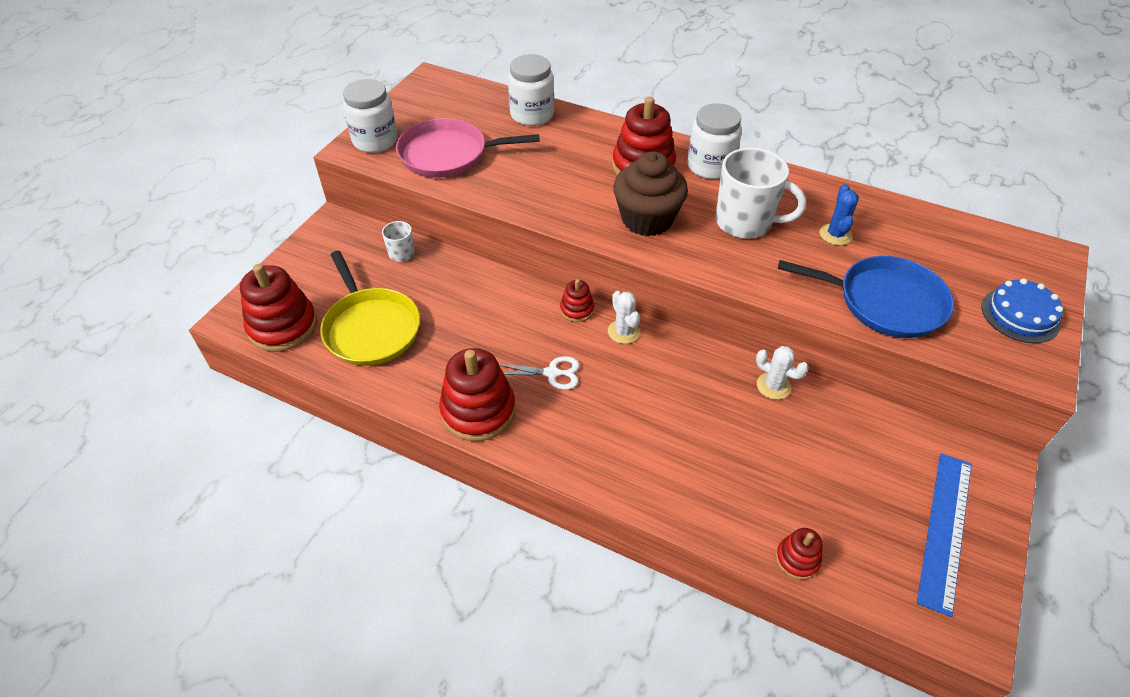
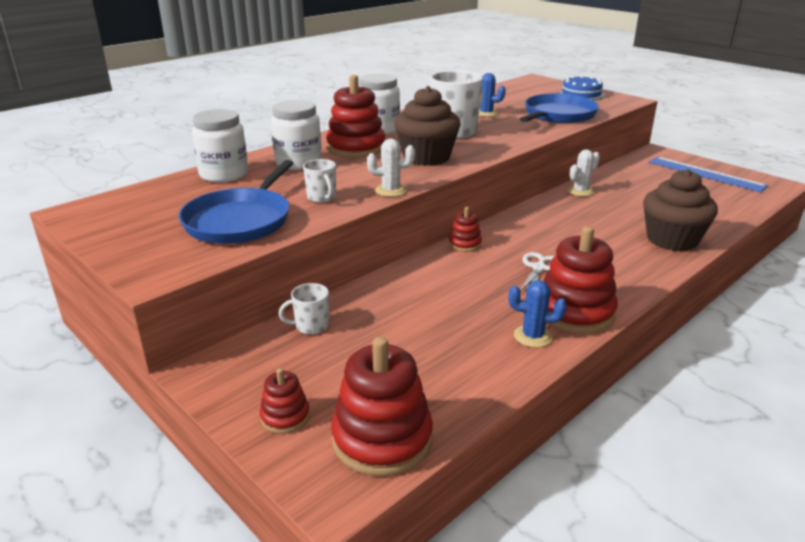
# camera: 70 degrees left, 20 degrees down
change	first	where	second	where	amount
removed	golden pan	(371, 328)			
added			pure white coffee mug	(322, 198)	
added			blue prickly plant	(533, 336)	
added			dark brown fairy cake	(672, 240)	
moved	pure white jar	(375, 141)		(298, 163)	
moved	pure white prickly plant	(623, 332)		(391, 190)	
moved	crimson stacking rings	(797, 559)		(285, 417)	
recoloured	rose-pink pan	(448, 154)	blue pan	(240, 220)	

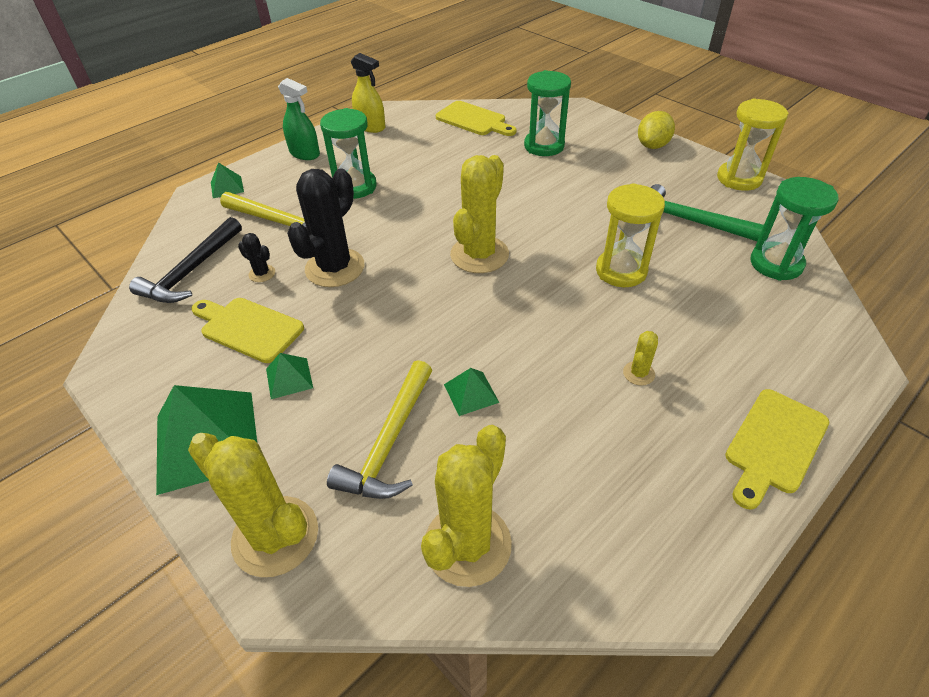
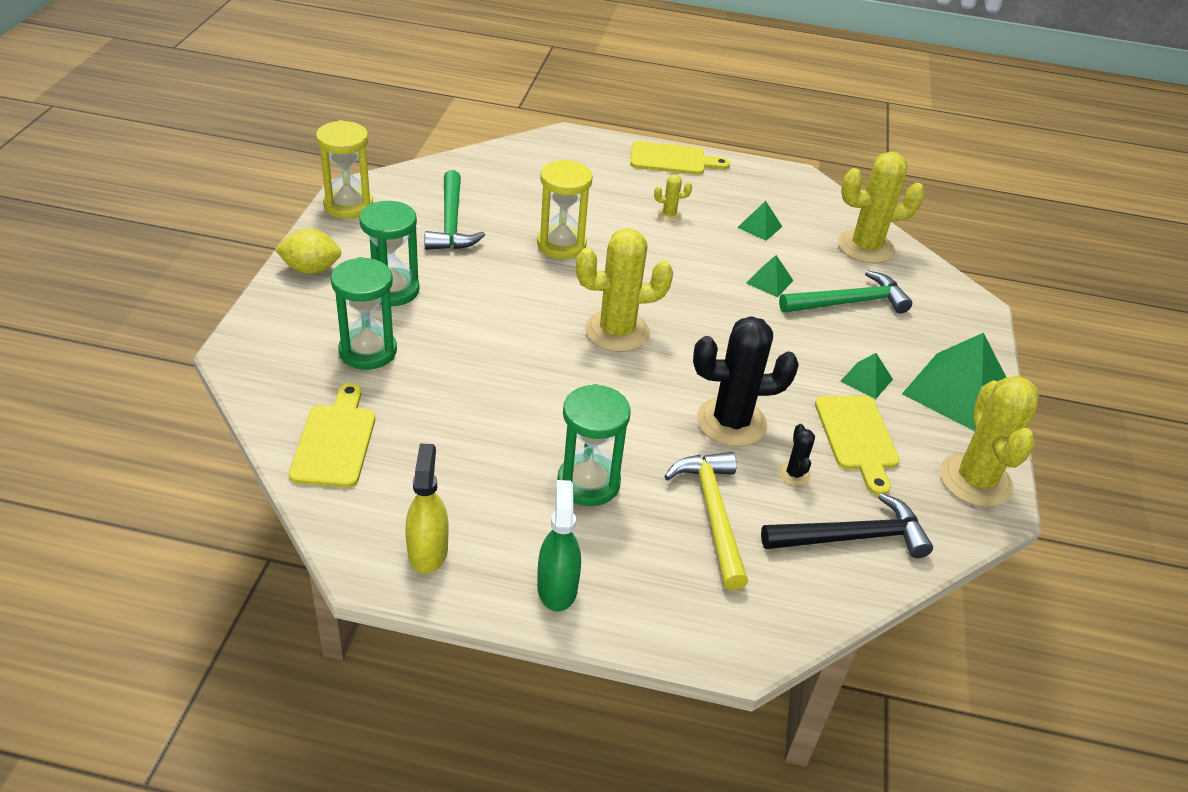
# camera: 130 degrees left, 5 degrees down
change	first	where	second	where	amount
moved	golden prickly plant	(275, 536)		(975, 480)	
moved	leaf-green pyramid shape	(227, 187)		(759, 227)	
moved	leaf-green sandglass	(776, 264)		(392, 290)	
recoloured	golden carpenter's hammer	(389, 442)	leaf-green carpenter's hammer	(849, 302)	

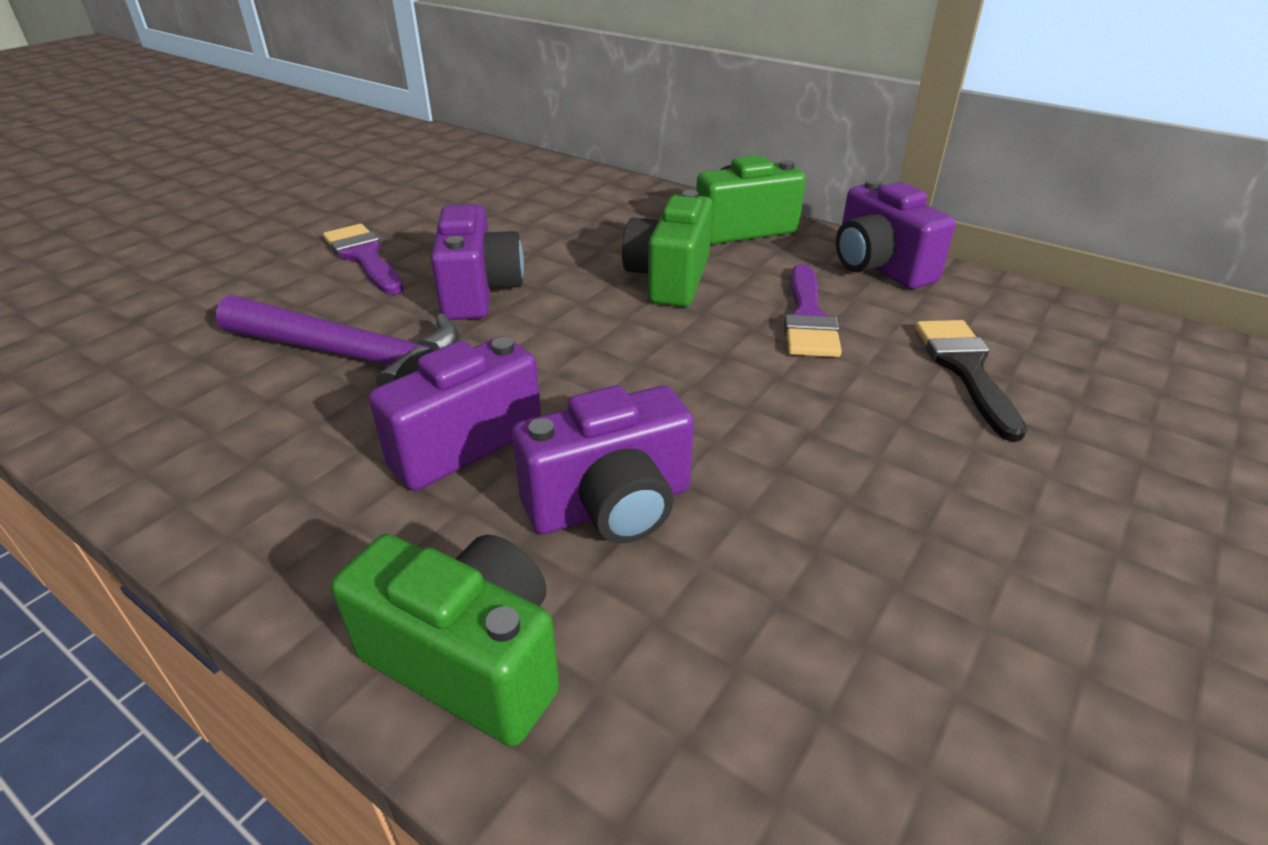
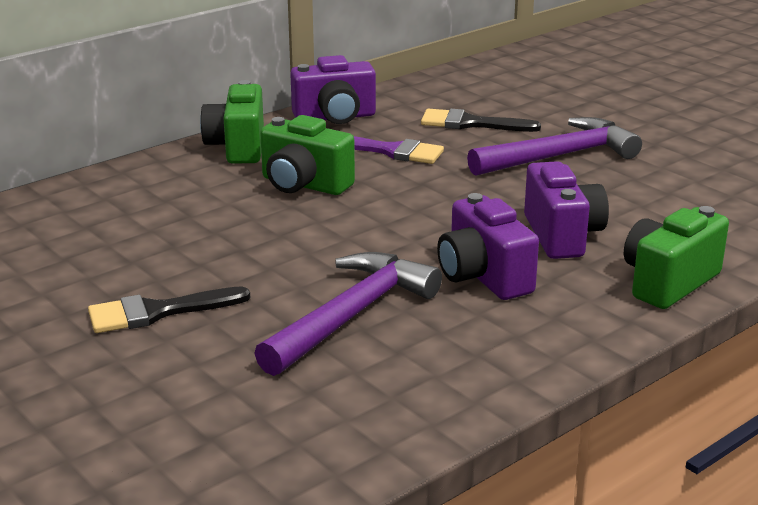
# camera: 75 degrees left, 10 degrees down
change	first	where	second	where	amount
removed	royal purple camera	(479, 292)			
added			royal purple carpenter's hammer	(559, 156)	
recoloured	royal purple paintbrush	(364, 257)	black paintbrush	(158, 312)	

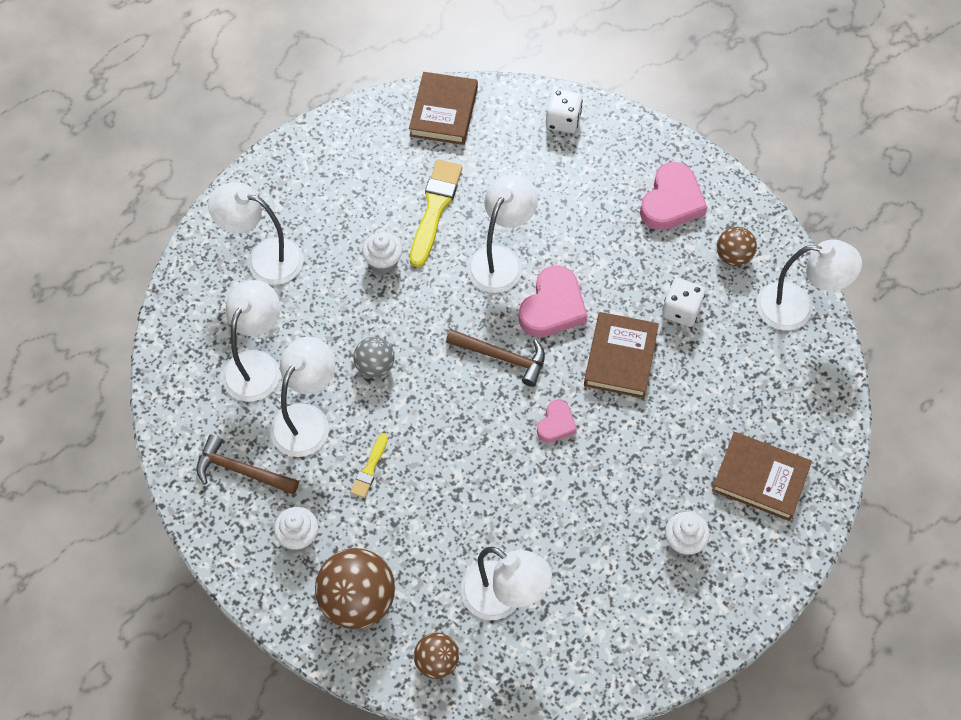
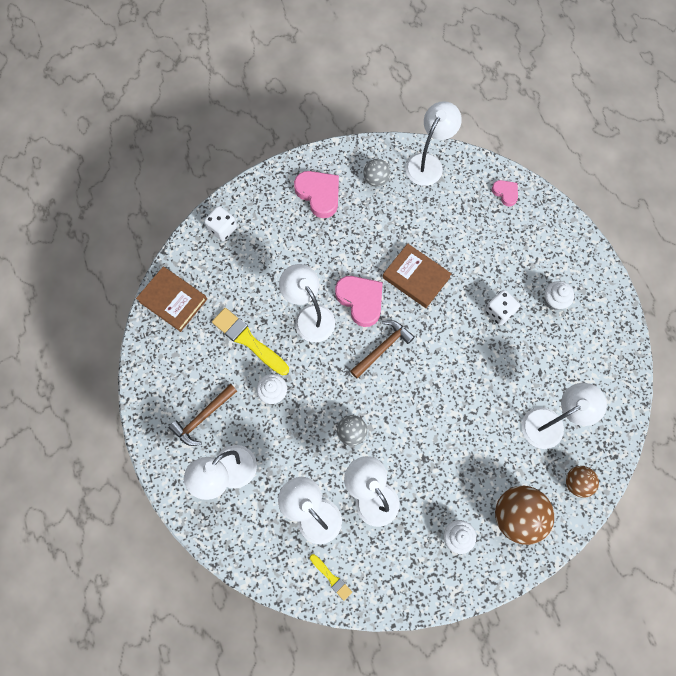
# camera: 65 degrees left, 10 degrees up
change	first	where	second	where	amount
removed	dark brown hardcover	(760, 478)			
moved	dark brown carpenter's hammer	(241, 471)		(203, 417)	
moved	golden paintbrush	(369, 469)		(331, 578)	
moved	rose-pink love heart	(556, 424)		(505, 193)	
moved	pure white game die	(681, 311)		(499, 311)	
recoloured	dark brown play ball	(733, 256)	gray play ball	(376, 179)	

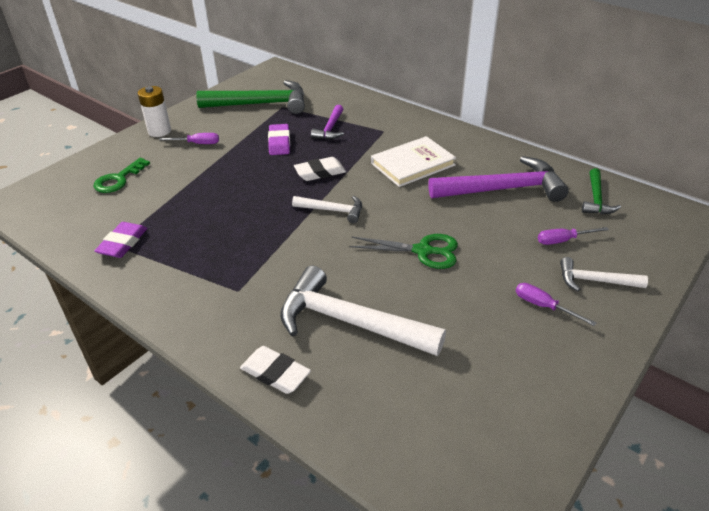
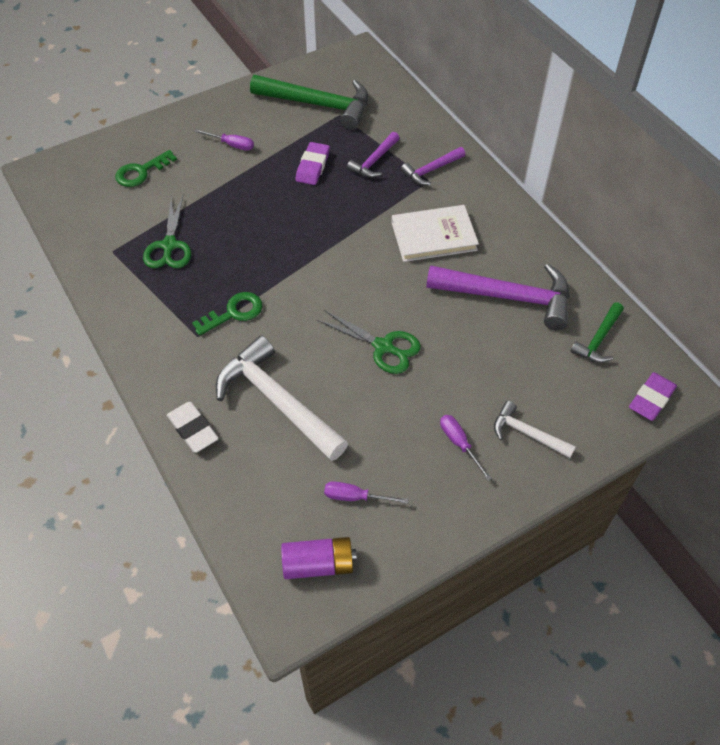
# camera: 20 degrees right, 15 degrees up
change	first	where	second	where	amount
removed	pure white battery	(159, 131)			
removed	pure white carpenter's hammer	(333, 210)			
removed	pure white pencil eraser	(320, 172)			
added			leaf-green pair of scissors	(169, 245)	
added			leaf-green door key	(234, 313)	
added			royal purple battery	(318, 564)	
added			royal purple carpenter's hammer	(431, 170)	
moved	royal purple pencil eraser	(122, 243)		(651, 399)	
moved	royal purple screwdriver	(563, 240)		(355, 497)	

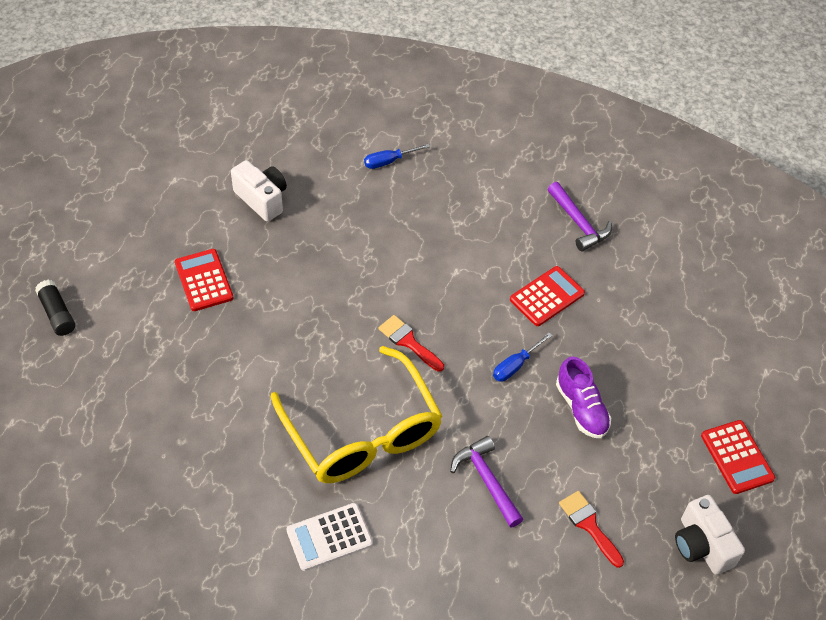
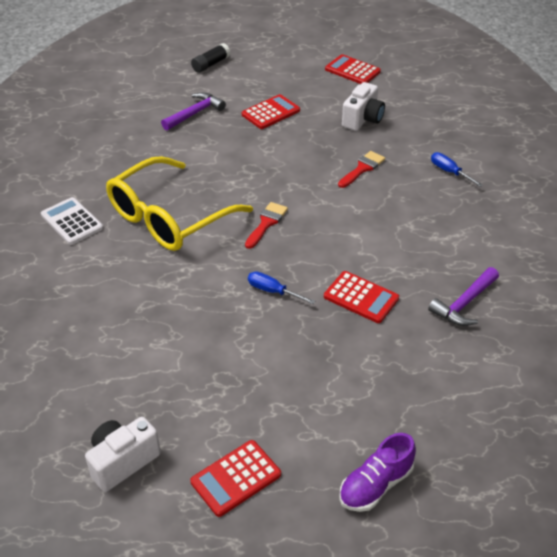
# camera: 75 degrees right, 10 degrees down
change	first	where	second	where	amount
added			crimson pocket calculator	(352, 70)	
moved	royal purple carpenter's hammer	(486, 480)		(195, 113)	
moved	royal purple sneaker	(581, 408)		(375, 485)	
moved	crimson paintbrush	(589, 525)		(362, 168)	

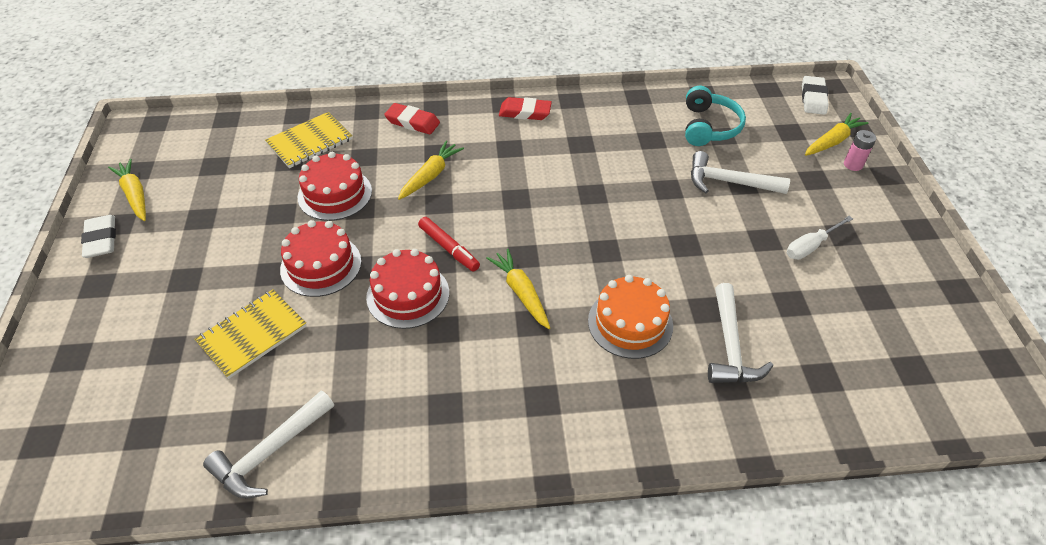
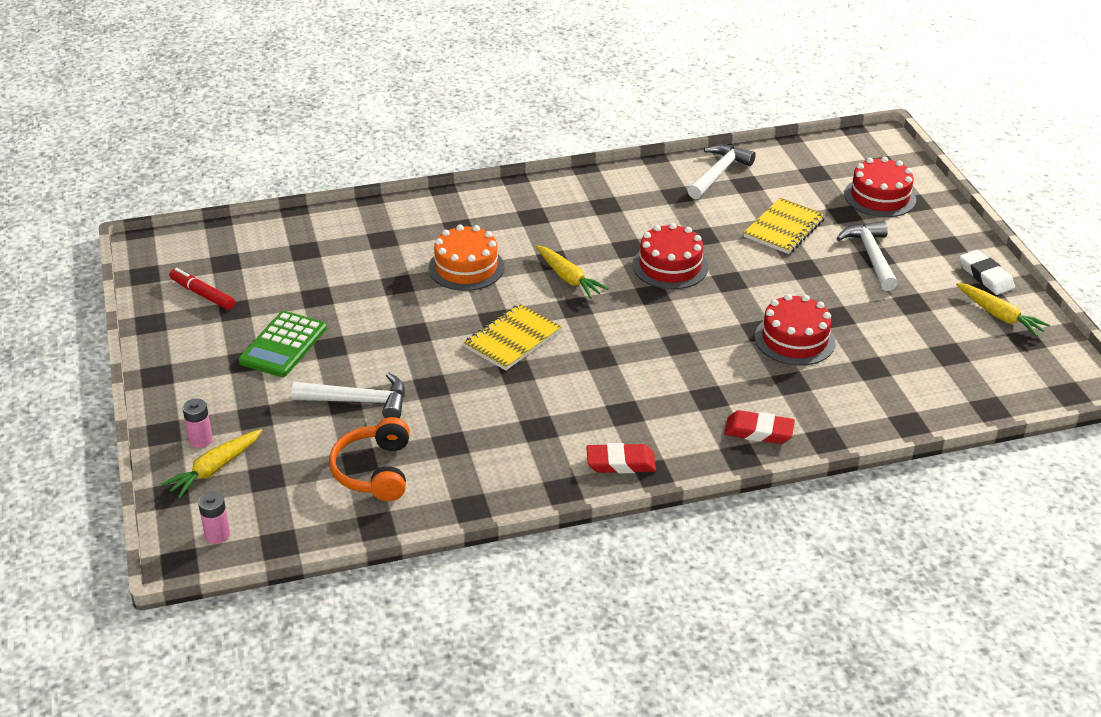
# camera: 170 degrees right, 10 degrees down
change	first	where	second	where	amount
removed	golden root vegetable	(430, 176)			
moved	golden notepad	(310, 142)		(512, 339)	
moved	crimson layer cake	(321, 265)		(880, 197)	
moved	crimson marker	(449, 248)		(202, 294)	
moved	pure white carpenter's hammer	(730, 346)		(871, 256)	
replaced	pure white screwdriver	(810, 246)	leaf-green pocket calculator	(283, 345)	
replaced	pure white pencil eraser	(813, 98)	rose-pink battery	(217, 535)	
recoloured	aqua over-ear headphones	(709, 127)	bright orange over-ear headphones	(374, 471)	

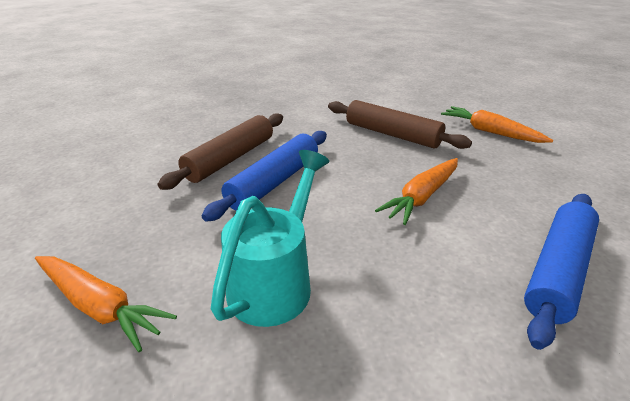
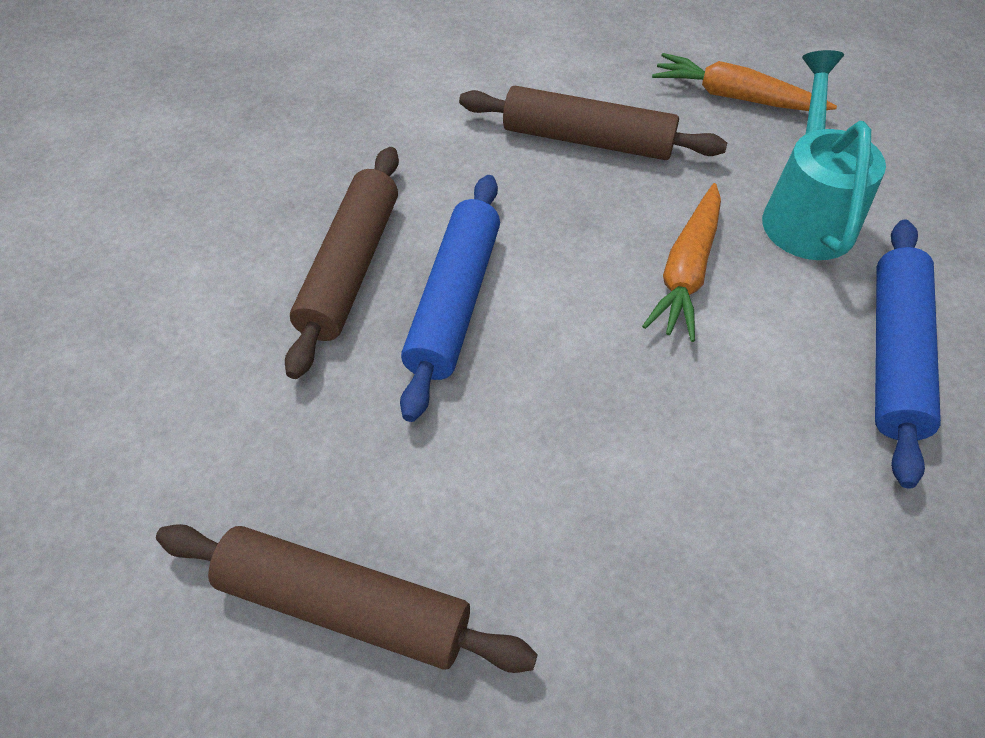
# camera: 20 degrees left, 20 degrees up
change	first	where	second	where	amount
moved	aqua sprinkling can	(276, 281)		(806, 213)	
replaced	bright orange root vegetable	(100, 306)	dark brown dough roller	(344, 606)	

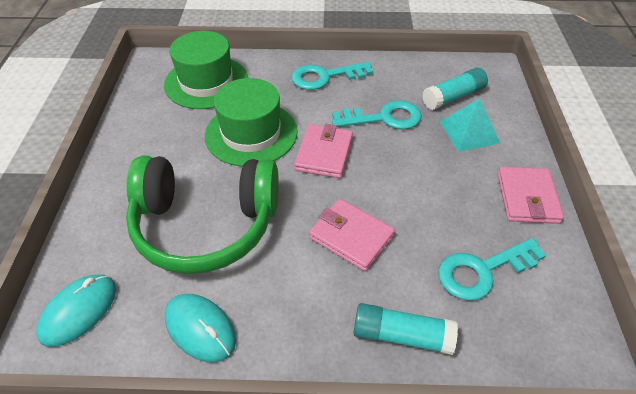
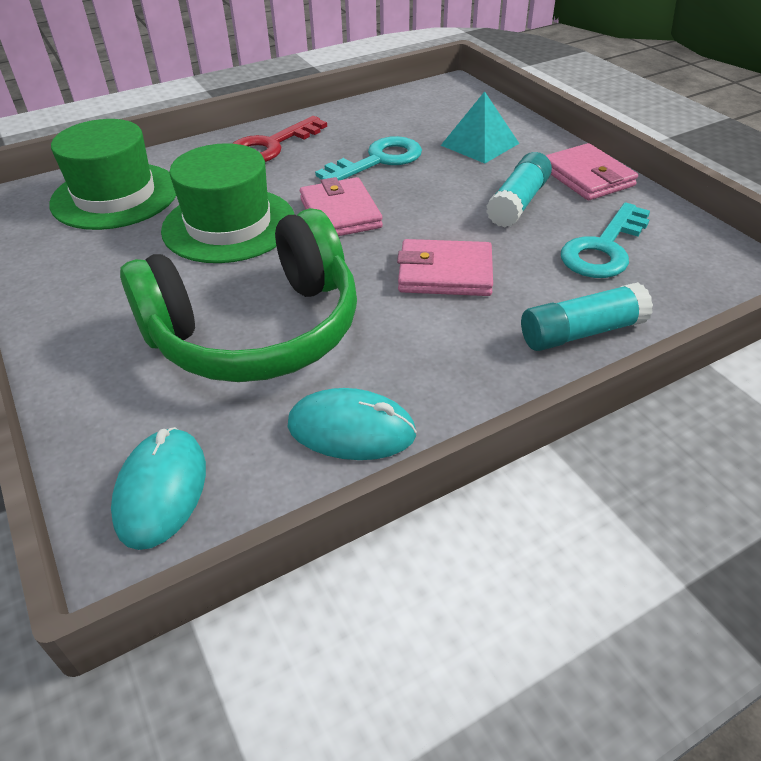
# camera: 30 degrees left, 5 degrees down
change	first	where	second	where	amount
moved	aqua stick of glue	(453, 97)		(518, 203)	
recoloured	aqua door key	(325, 77)	crimson door key	(271, 146)	

